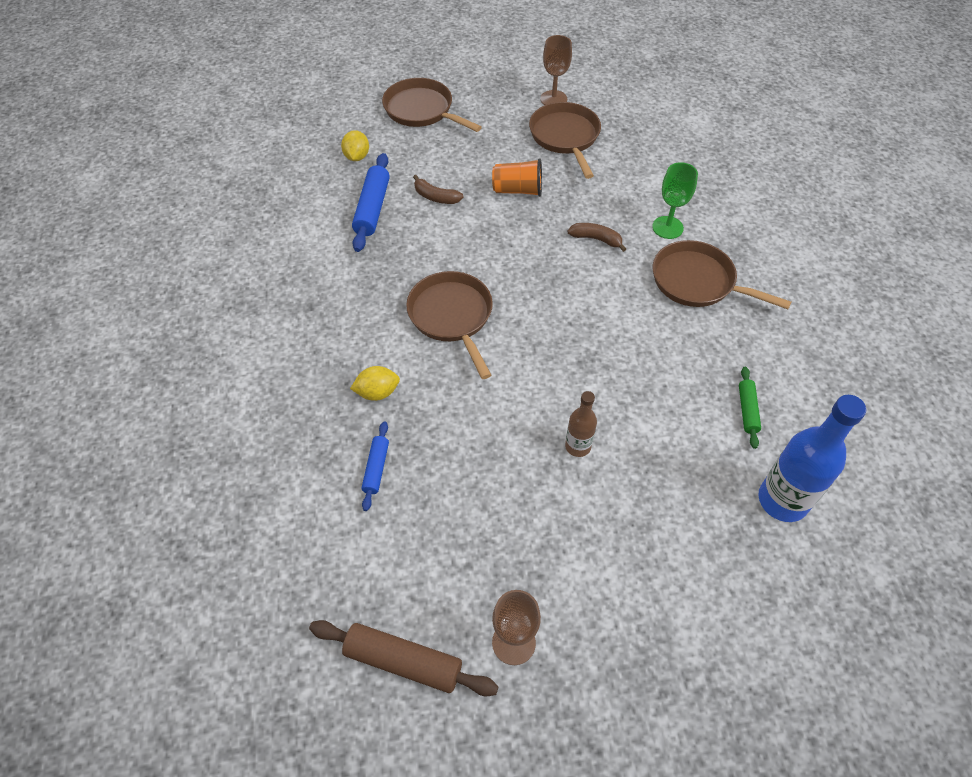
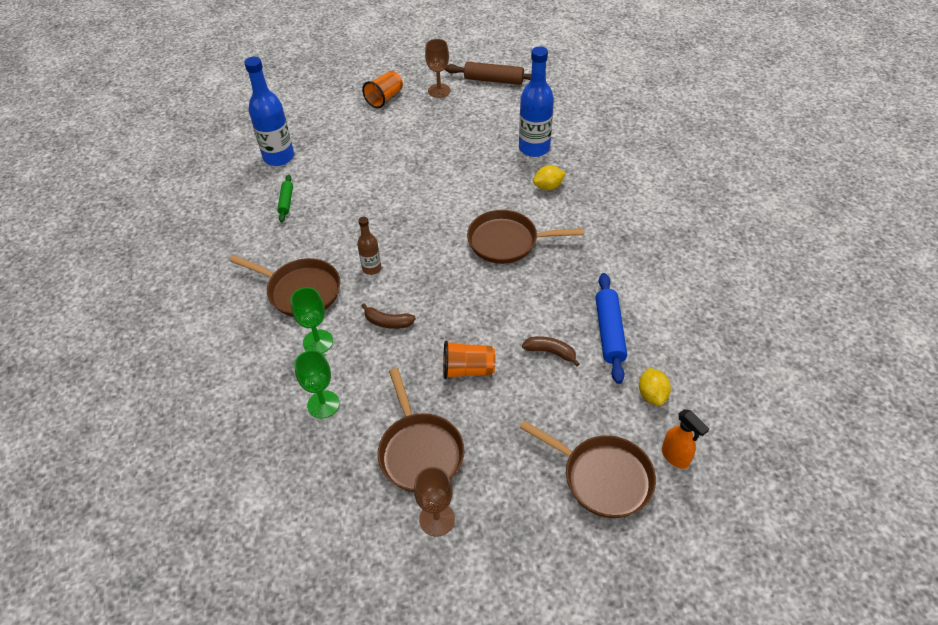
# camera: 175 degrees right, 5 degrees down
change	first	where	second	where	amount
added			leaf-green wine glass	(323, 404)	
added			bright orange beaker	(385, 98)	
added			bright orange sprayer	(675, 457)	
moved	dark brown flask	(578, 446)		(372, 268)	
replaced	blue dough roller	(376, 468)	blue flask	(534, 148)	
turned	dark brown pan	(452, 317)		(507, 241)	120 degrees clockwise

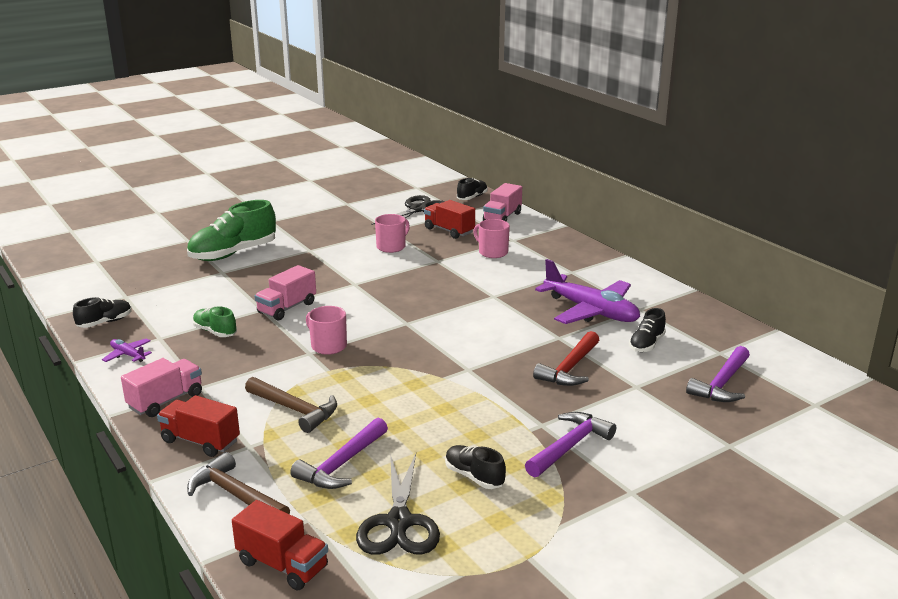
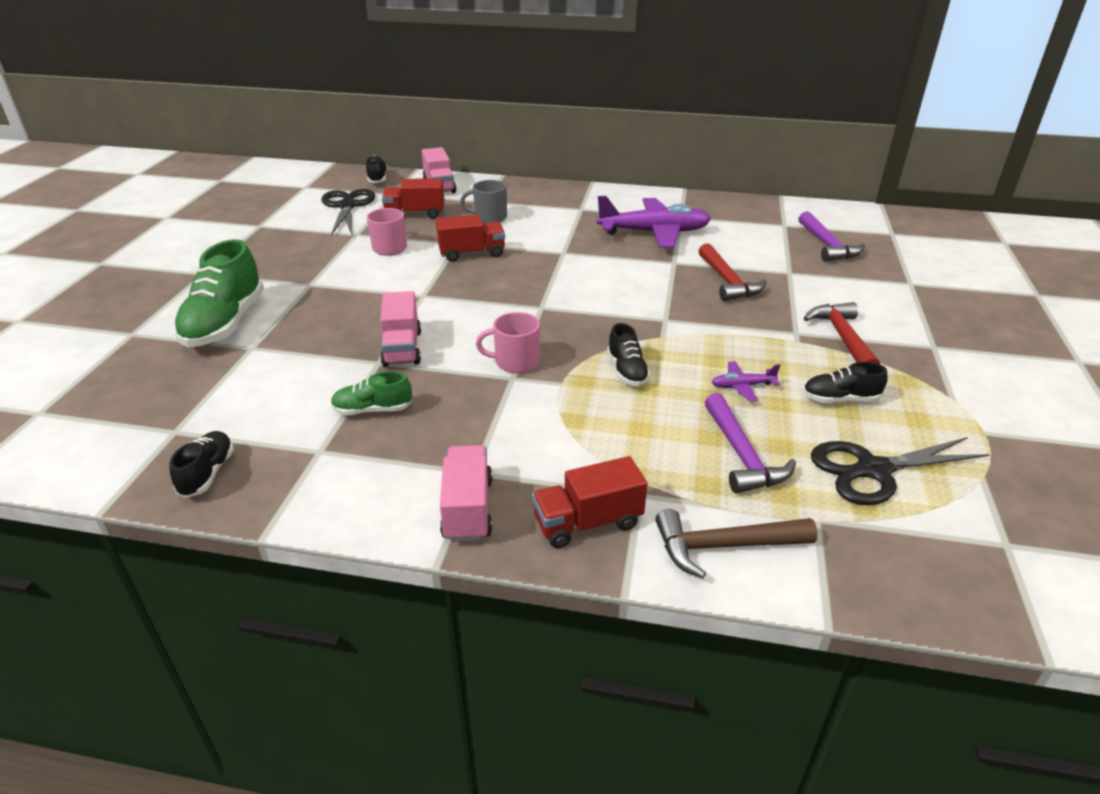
# camera: 45 degrees left, 10 degrees up
change	first	where	second	where	amount
removed	dark brown carpenter's hammer	(294, 410)			
moved	royal purple toy plane	(128, 355)		(742, 386)	
moved	crimson truck	(282, 565)		(472, 253)	
moved	black sneaker	(646, 344)		(627, 371)	
recoloured	rose-pink coffee mug	(492, 252)	gray coffee mug	(489, 217)	
recoloured	royal purple carpenter's hammer	(569, 446)	crimson carpenter's hammer	(842, 338)	
turned	black pair of scissors	(399, 522)		(873, 470)	120 degrees clockwise

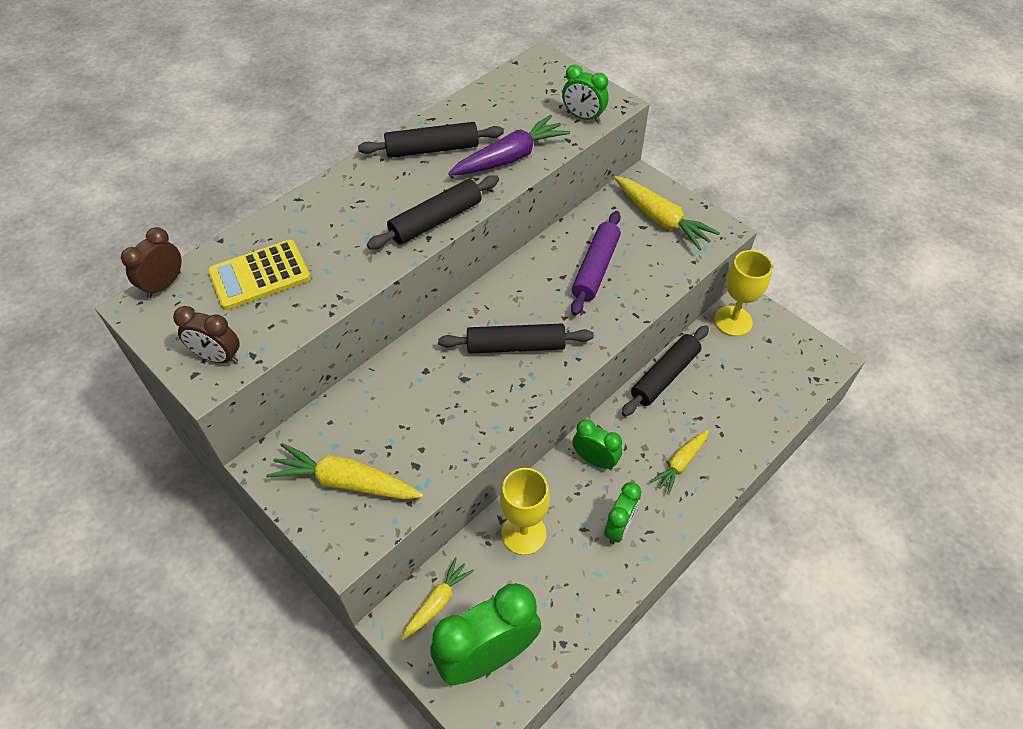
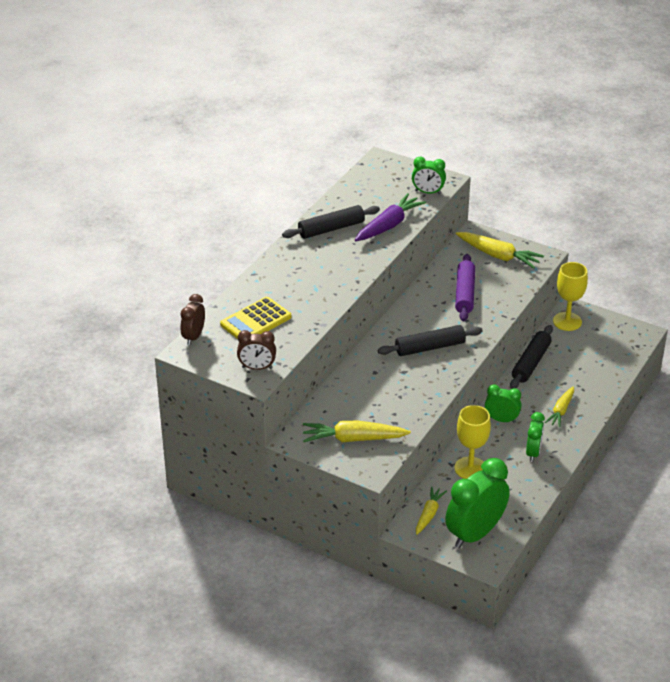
# camera: 15 degrees left, 15 degrees down
change	first	where	second	where	amount
removed	black dough roller	(436, 220)			

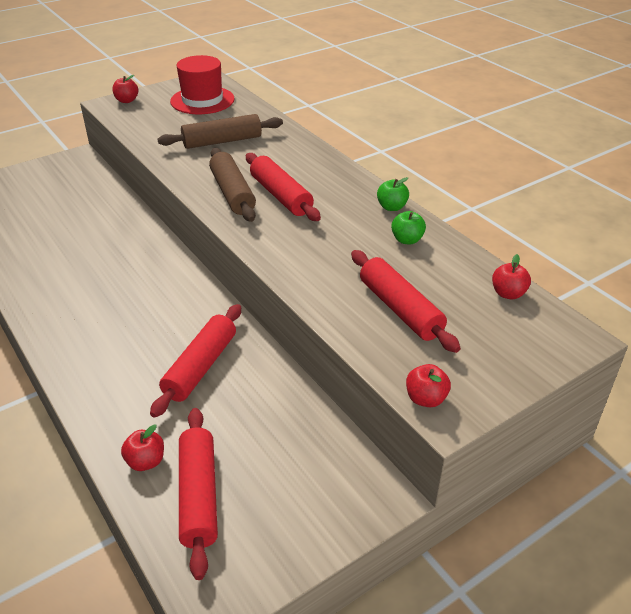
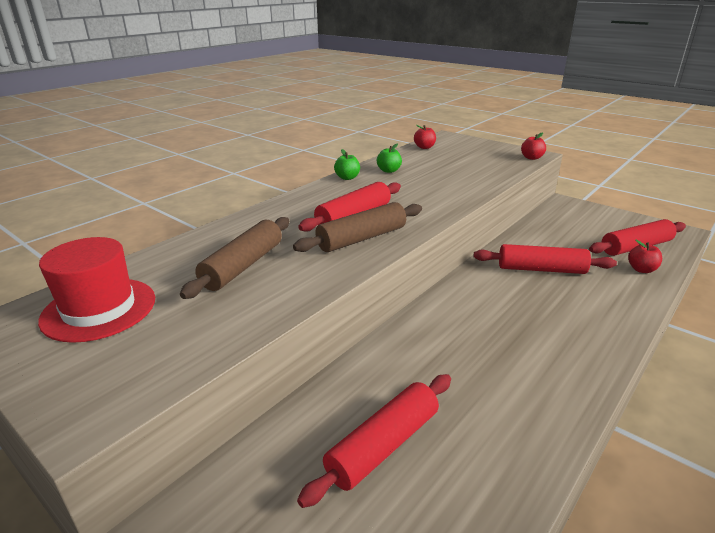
# camera: 105 degrees left, 10 degrees down
change	first	where	second	where	amount
removed	crimson apple	(127, 100)			
moved	crimson dough roller	(400, 309)		(383, 445)	
turned	dark brown dough roller	(222, 141)		(243, 266)	60 degrees clockwise

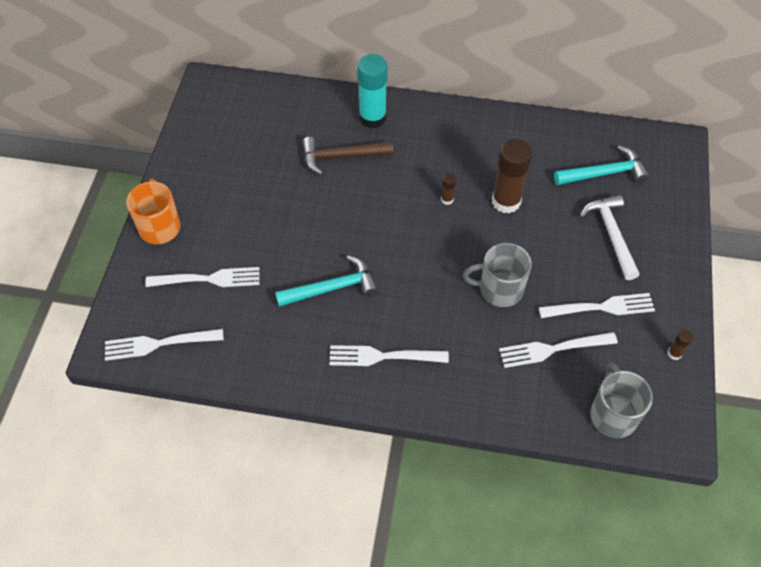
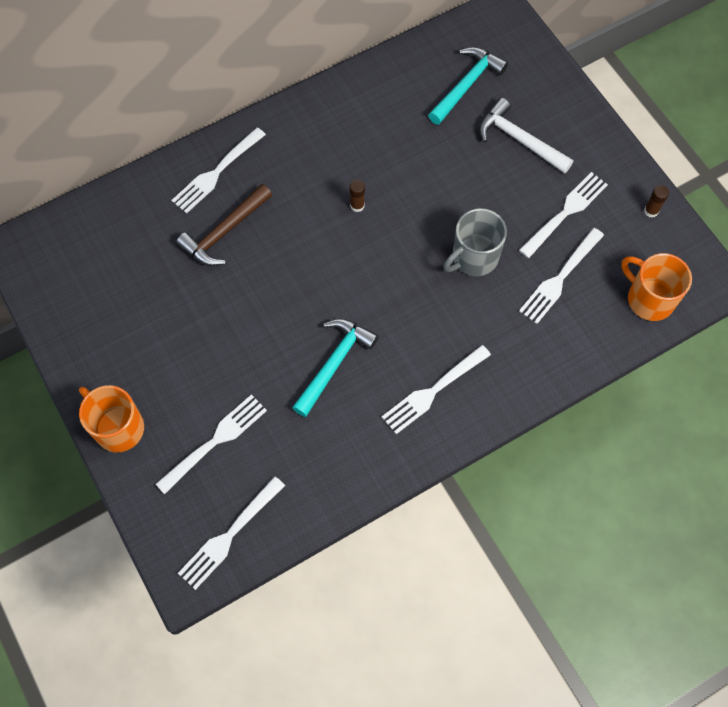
# camera: 40 degrees left, 10 degrees up
change	first	where	second	where	amount
removed	dark brown stick of glue	(506, 201)			
replaced	aqua stick of glue	(372, 118)	pure white fork	(217, 172)	
recoloured	gray coffee mug	(613, 415)	bright orange coffee mug	(649, 299)	

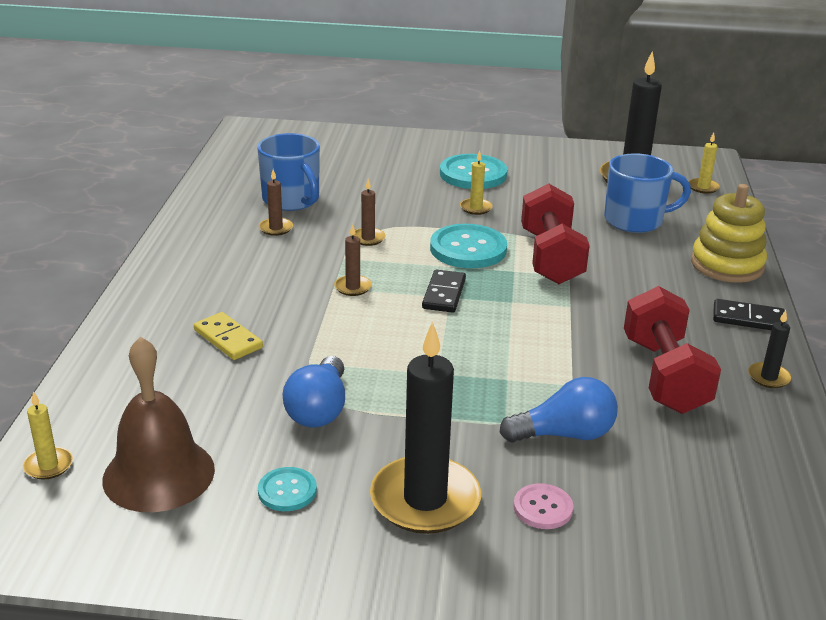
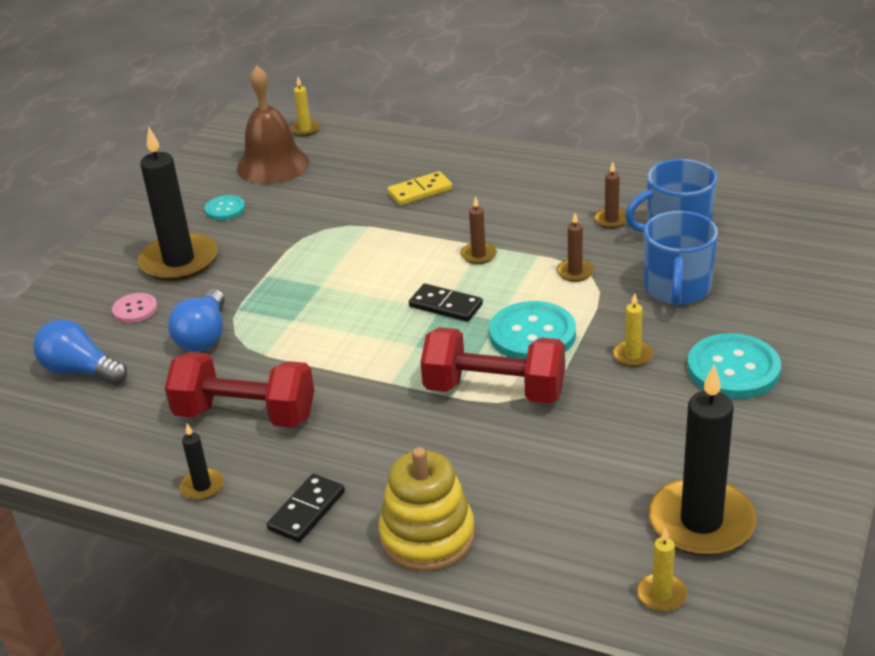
# camera: 110 degrees right, 5 degrees up
change	first	where	second	where	amount
moved	blue bulb	(319, 409)		(80, 371)	
moved	blue coffee mug	(635, 220)		(677, 289)	

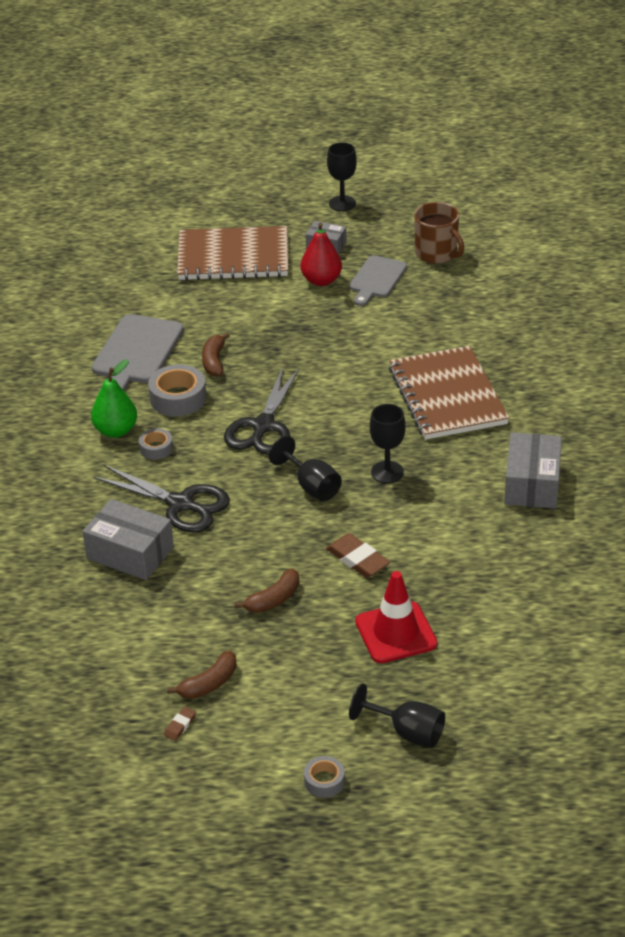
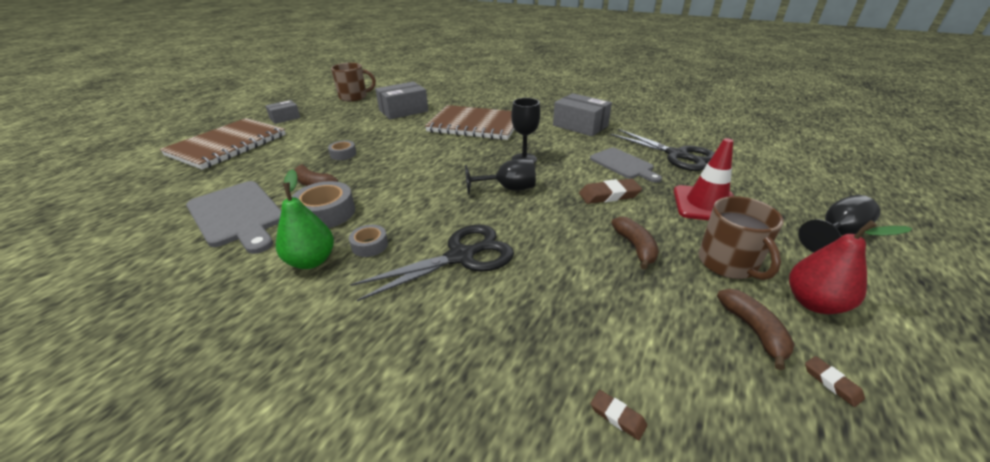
# camera: 60 degrees left, 5 degrees down
change	first	where	second	where	amount
removed	black wine glass	(342, 203)			
added			dark brown pencil eraser	(617, 416)	
added			dark brown coffee mug	(728, 264)	
moved	gray box	(130, 553)		(403, 111)	
moved	black pair of scissors	(263, 426)		(677, 155)	
moved	crimson toy pear	(321, 280)		(813, 303)	
moved	gray tape	(324, 781)		(343, 154)	
moved	gray chopping board	(376, 279)		(623, 164)	

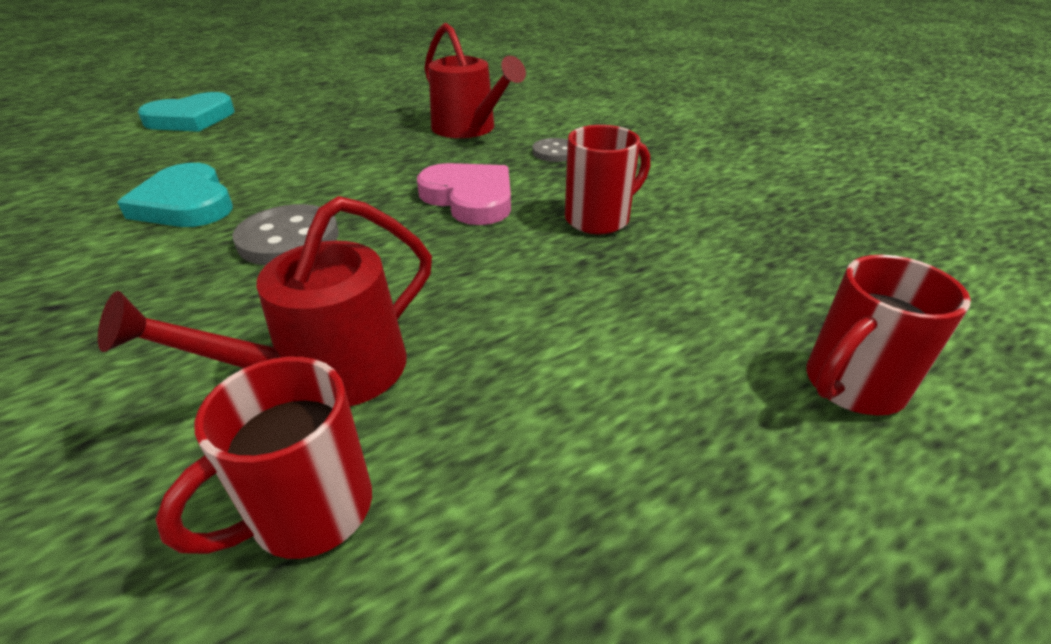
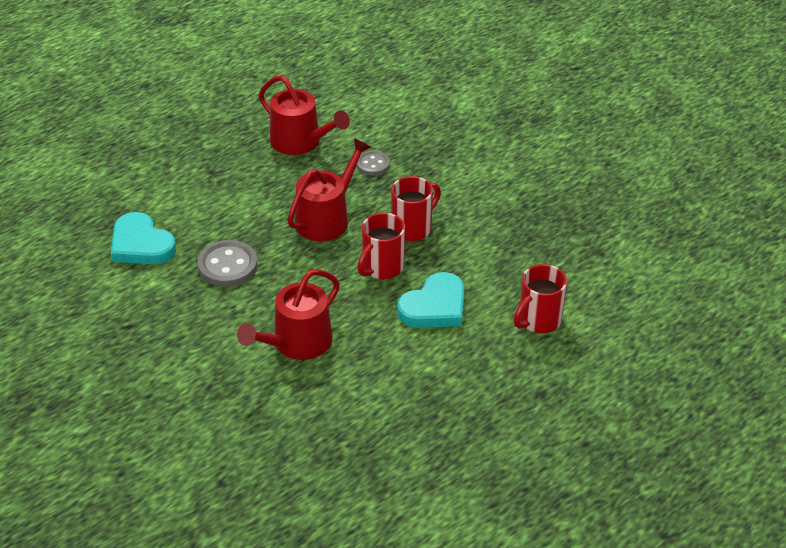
# camera: 10 degrees left, 5 degrees up
change	first	where	second	where	amount
moved	aqua love heart	(191, 119)		(434, 306)	
moved	crimson coffee mug	(308, 511)		(382, 268)	
replaced	rose-pink love heart	(470, 198)	crimson sprinkling can	(326, 219)	

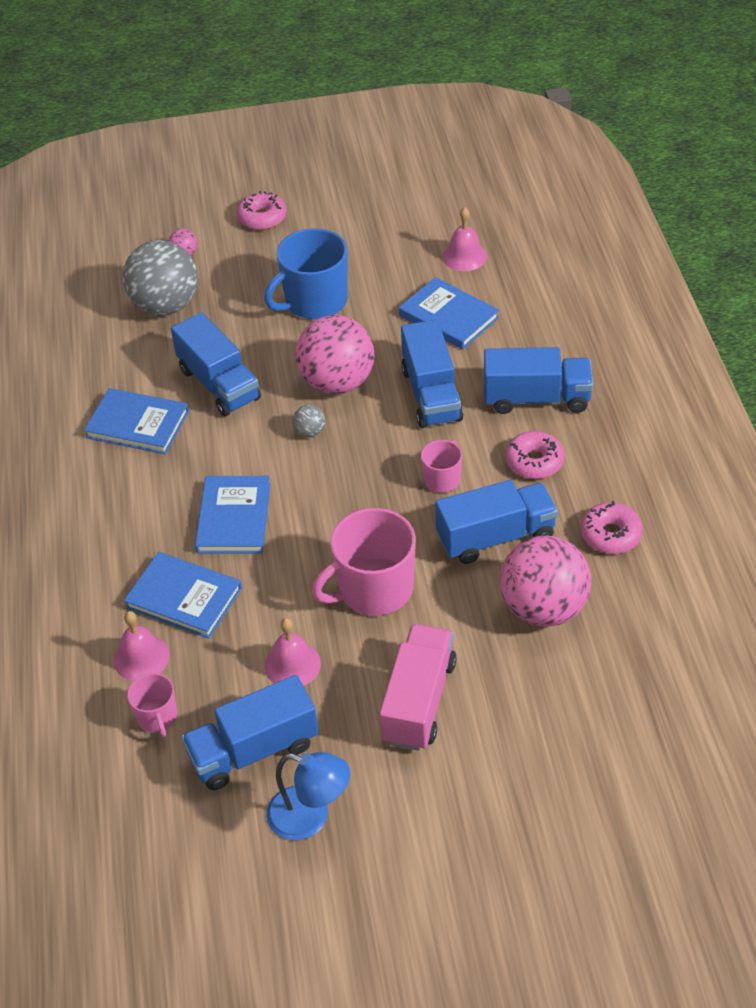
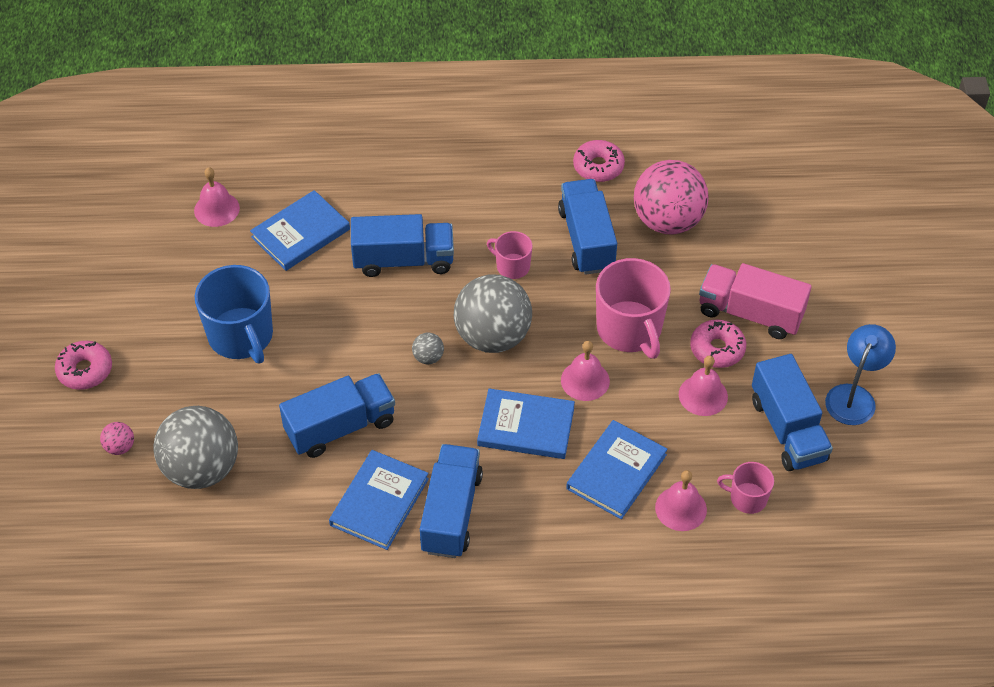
# camera: 85 degrees left, 5 degrees up
change	first	where	second	where	amount
removed	rose-pink play ball	(337, 382)			
added			gray play ball	(493, 337)	
added			rose-pink bell	(585, 380)	
moved	blue truck	(536, 398)		(451, 512)	
moved	rose-pink donut	(534, 462)		(717, 349)	
turned	rose-pink coffee mug	(157, 717)		(747, 498)	150 degrees counterclockwise

